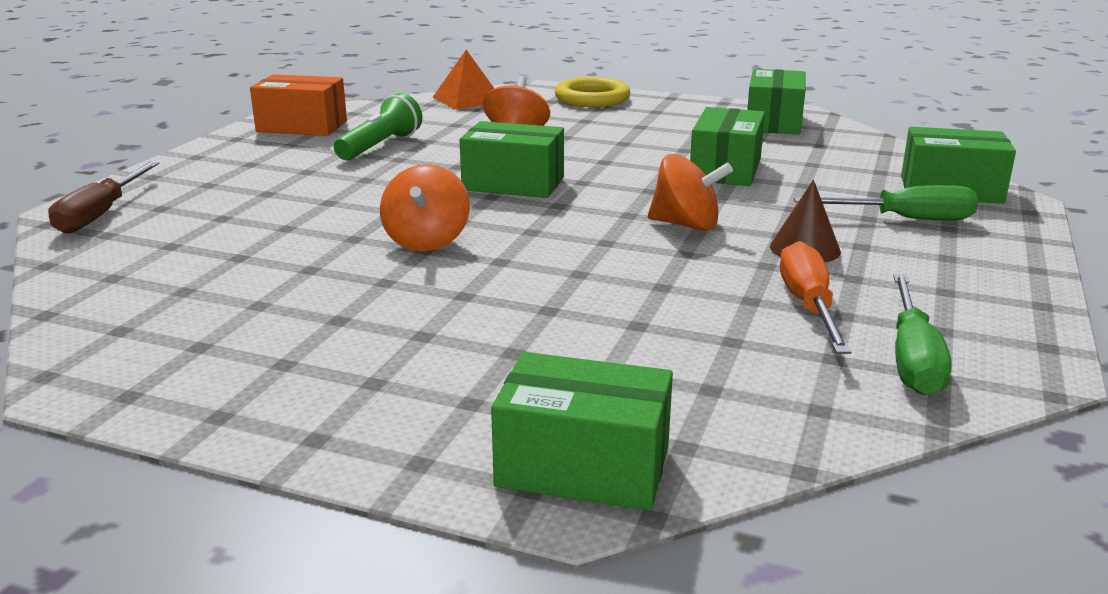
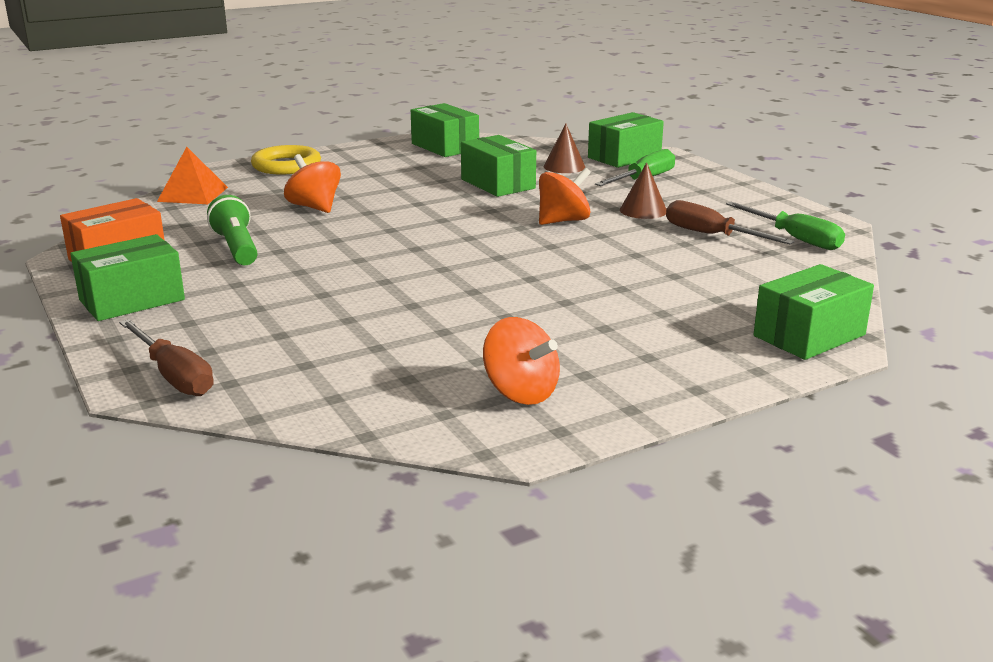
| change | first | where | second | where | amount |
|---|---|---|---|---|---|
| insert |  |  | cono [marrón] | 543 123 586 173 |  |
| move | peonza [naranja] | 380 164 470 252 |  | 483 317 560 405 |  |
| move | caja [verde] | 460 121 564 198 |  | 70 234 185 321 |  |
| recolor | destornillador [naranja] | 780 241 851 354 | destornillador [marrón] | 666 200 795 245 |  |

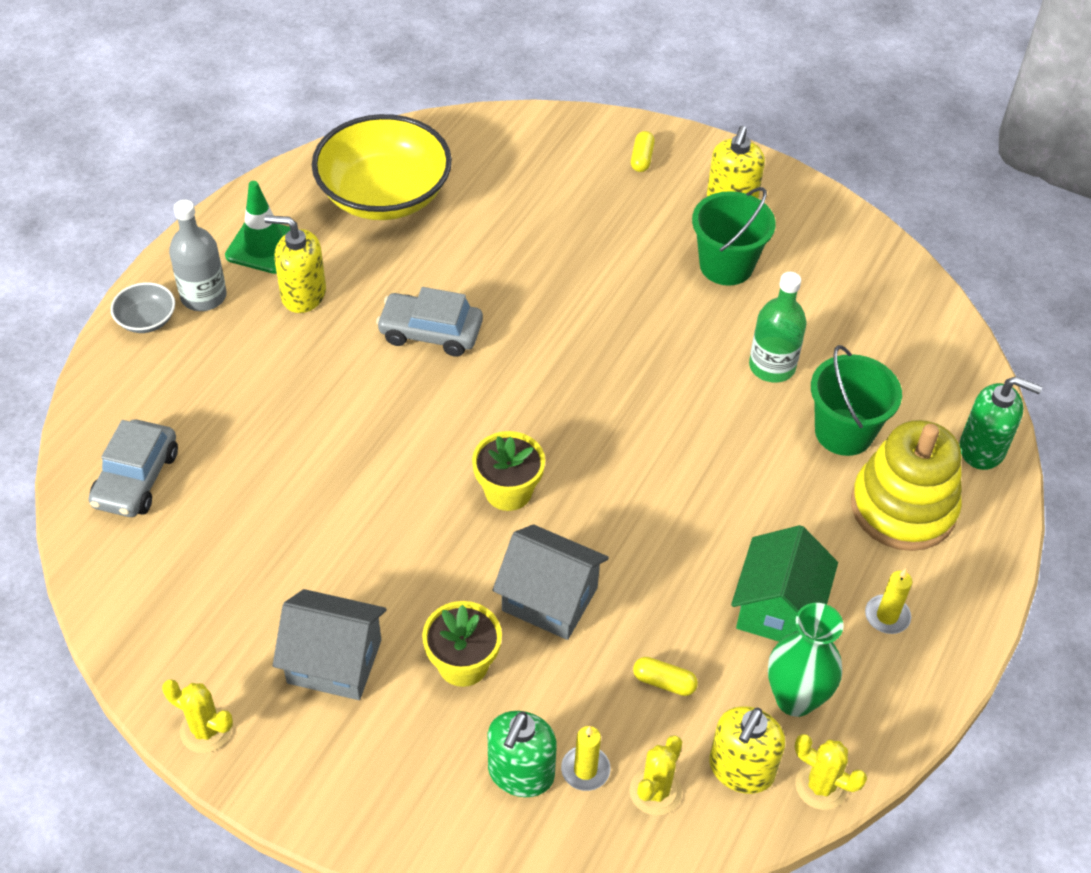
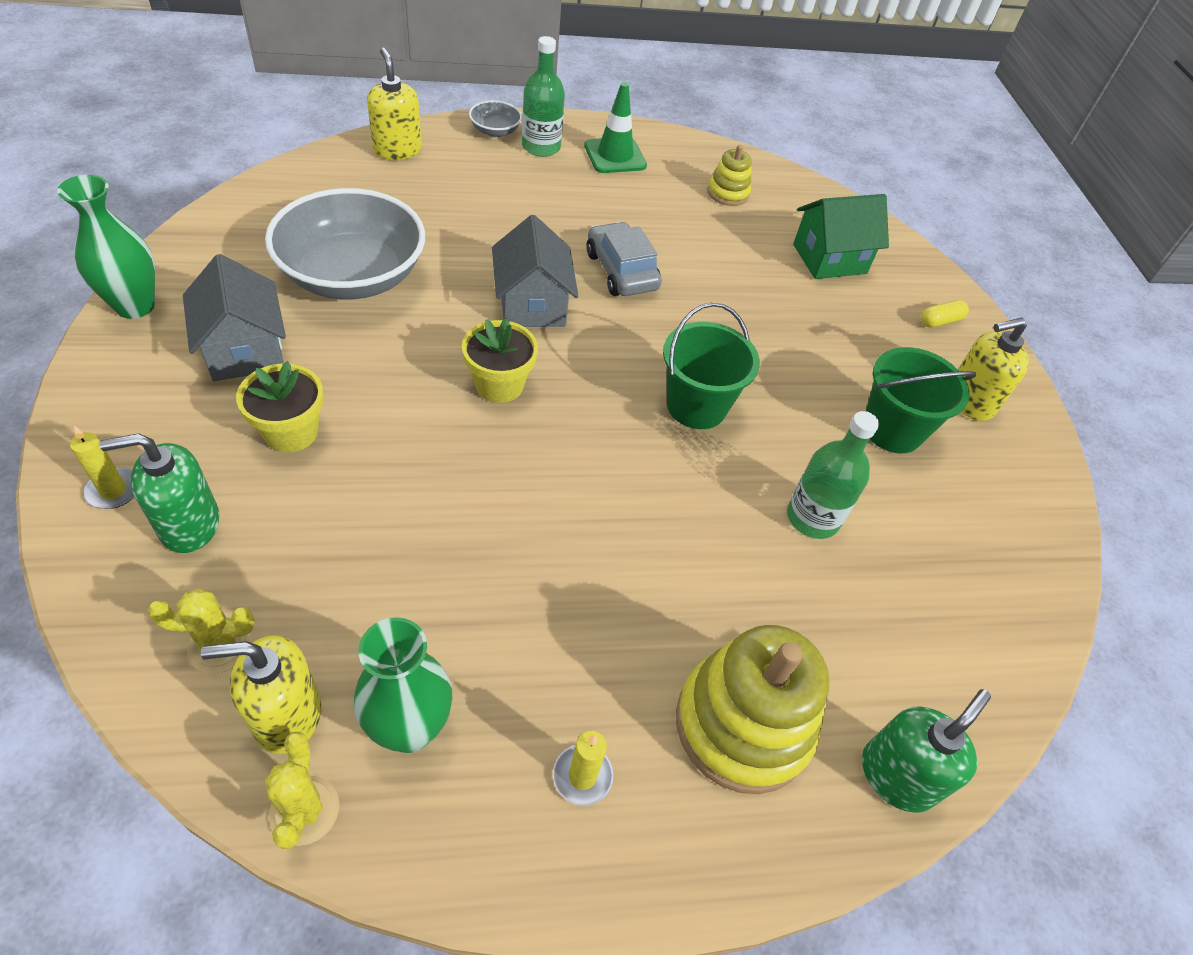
| change | first | where | second | where | amount |
|---|---|---|---|---|---|
| delete | coche [gris] | 89 420 178 517 |  |  |  |
| delete | cápsula [amarillo] | 633 657 698 696 |  |  |  |
| insert |  |  | cuenco [gris] | 265 188 425 299 |  |
| move | dispensador de jabón [amarillo] | 264 215 326 313 |  | 367 47 422 160 |  |
| move | casa [gris] | 492 525 609 640 |  | 492 215 578 327 |  |
| move | vela [amarillo] | 561 726 610 791 |  | 70 426 134 509 |  |
| move | casa [verde] | 731 525 838 641 |  | 793 194 889 279 |  |
| move | balde [verde] | 811 345 902 456 |  | 663 302 760 429 |  |
| replace | cactus [amarillo] | 162 679 233 753 | florero [verde] | 57 175 155 319 |  |
| replace | cuenco [amarillo] | 312 114 452 220 | juguete apilable [amarillo] | 707 145 752 206 |  |
| recolor | botella [gris] | 169 200 227 311 | botella [verde] | 522 36 565 157 |  |
| rotate | dispensador de jabón [verde] | 960 376 1042 470 |  | 862 689 991 813 | 120 degrees counterclockwise |

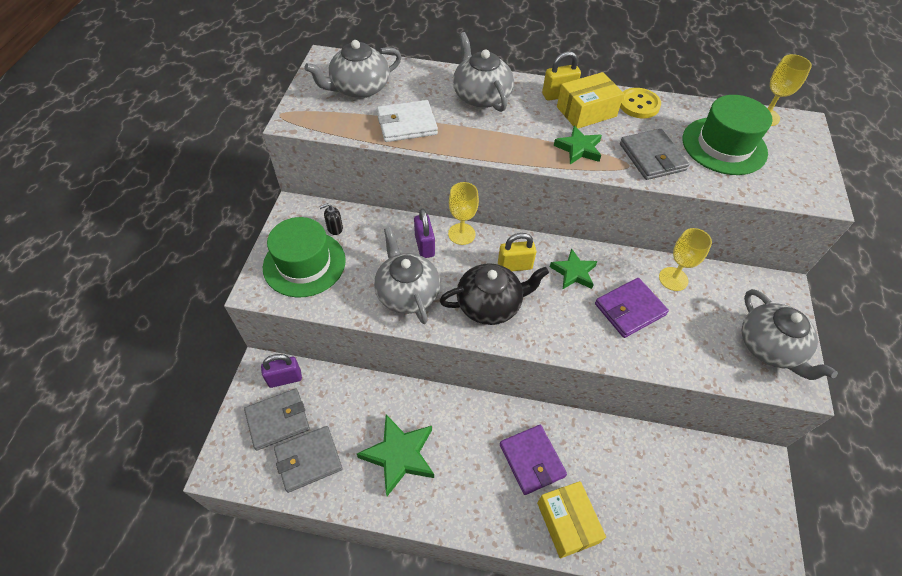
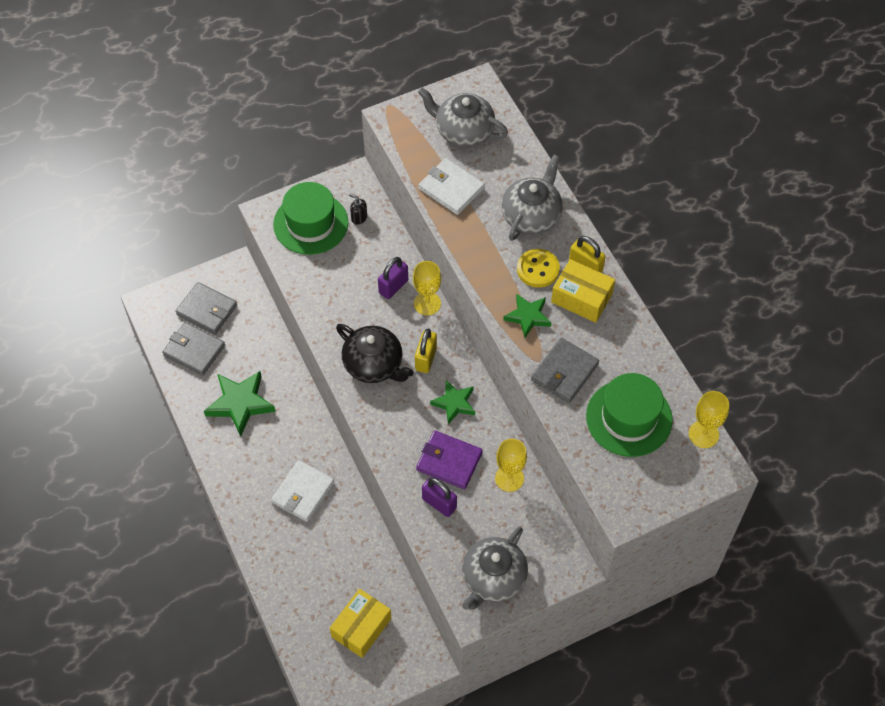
| change | first | where | second | where | amount |
|---|---|---|---|---|---|
| delete | tetera [gris] | 374 227 440 324 |  |  |  |
| move | candado [morado] | 261 354 302 388 |  | 422 477 457 517 |  |
| move | caja [amarillo] | 537 481 606 558 |  | 330 589 391 658 |  |
| move | botón [amarillo] | 620 88 661 118 |  | 517 249 560 288 |  |
| recolor | cartera [morado] | 500 425 567 495 | cartera [blanco] | 271 460 334 522 |  |
| rotate | candado [amarillo] | 498 233 536 271 |  | 415 329 437 373 | 60 degrees clockwise |

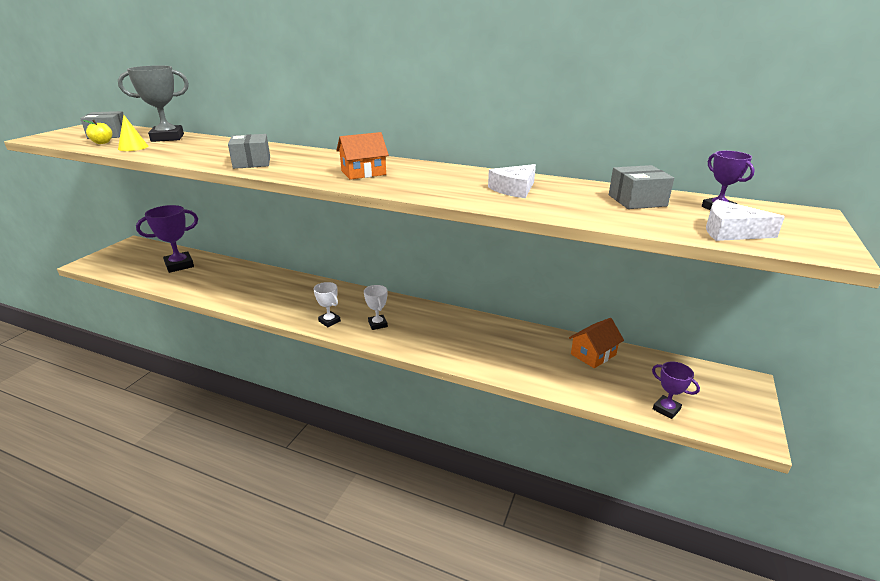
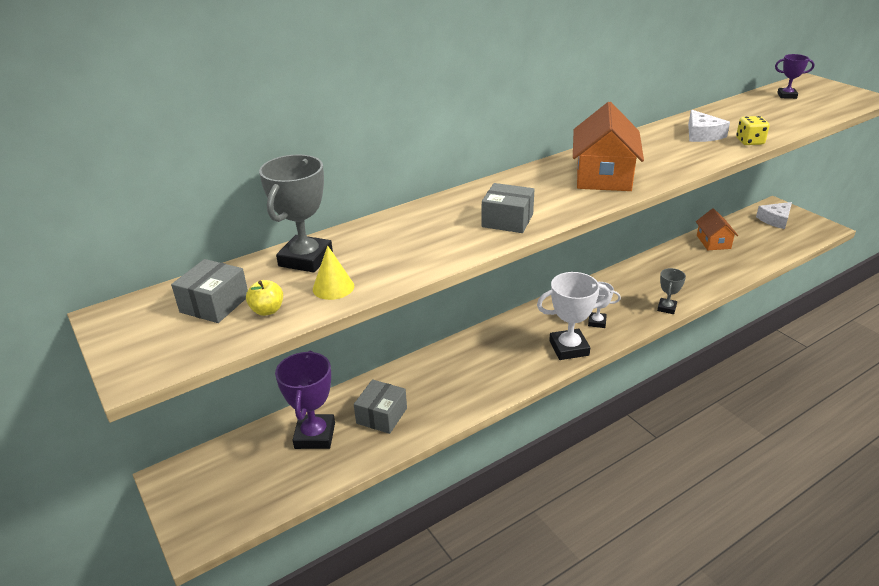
| change | first | where | second | where | amount |
|---|---|---|---|---|---|
| delete | trofeo [morado] | 652 361 700 419 |  |  |  |
| insert |  |  | trofeo [gris] | 657 268 686 314 |  |
| insert |  |  | dado [amarillo] | 736 116 769 145 |  |
| move | caja [gris] | 609 165 674 209 |  | 354 379 407 434 |  |
| move | queso [blanco] | 706 199 785 241 |  | 756 202 792 229 |  |
| resize | trofeo [blanco] | 313 282 341 327 |  | 537 272 610 360 | x1.79 |
| resize | casa [naranja] | 336 132 389 180 |  | 573 102 644 191 | x1.62 |

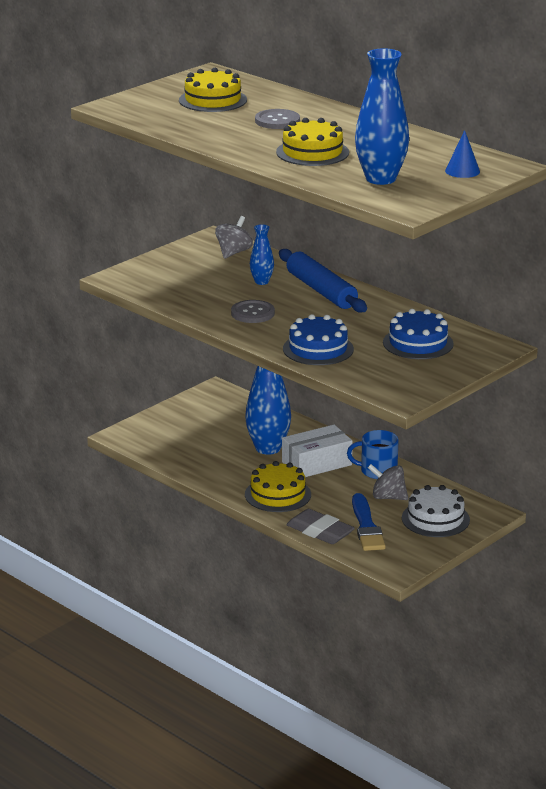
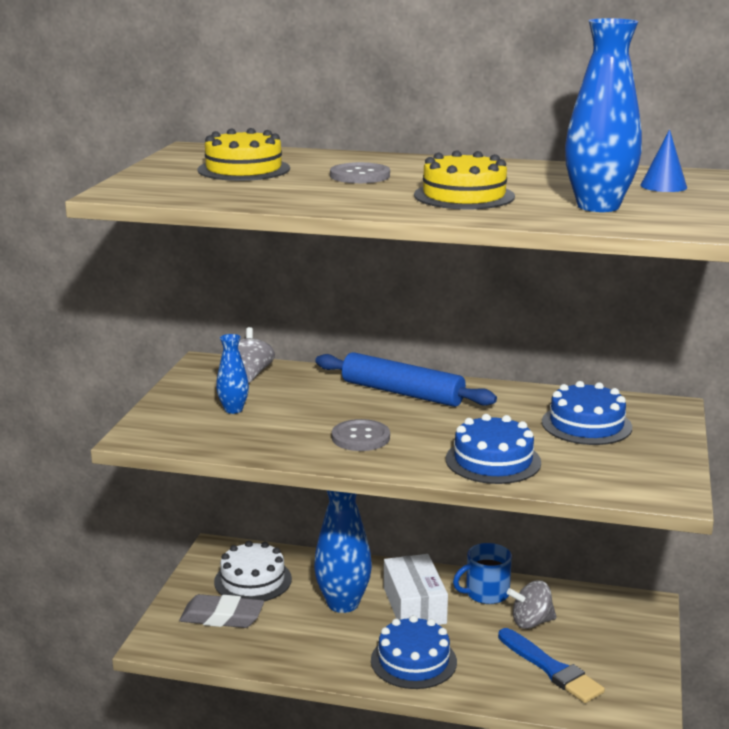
| change | first | where | second | where | amount |
|---|---|---|---|---|---|
| move | florero [azul] | 250 224 274 285 |  | 216 334 249 414 |  |
| move | goma de borrar [gris] | 286 509 355 544 |  | 179 594 264 628 |  |
| move | tarta [blanco] | 402 485 470 537 |  | 214 541 292 601 |  |
| recolor | tarta [amarillo] | 245 461 311 512 | tarta [azul] | 371 615 457 689 |  |
| rotate | caja [blanco] | 282 425 353 477 |  | 384 554 448 625 | 45 degrees counterclockwise |

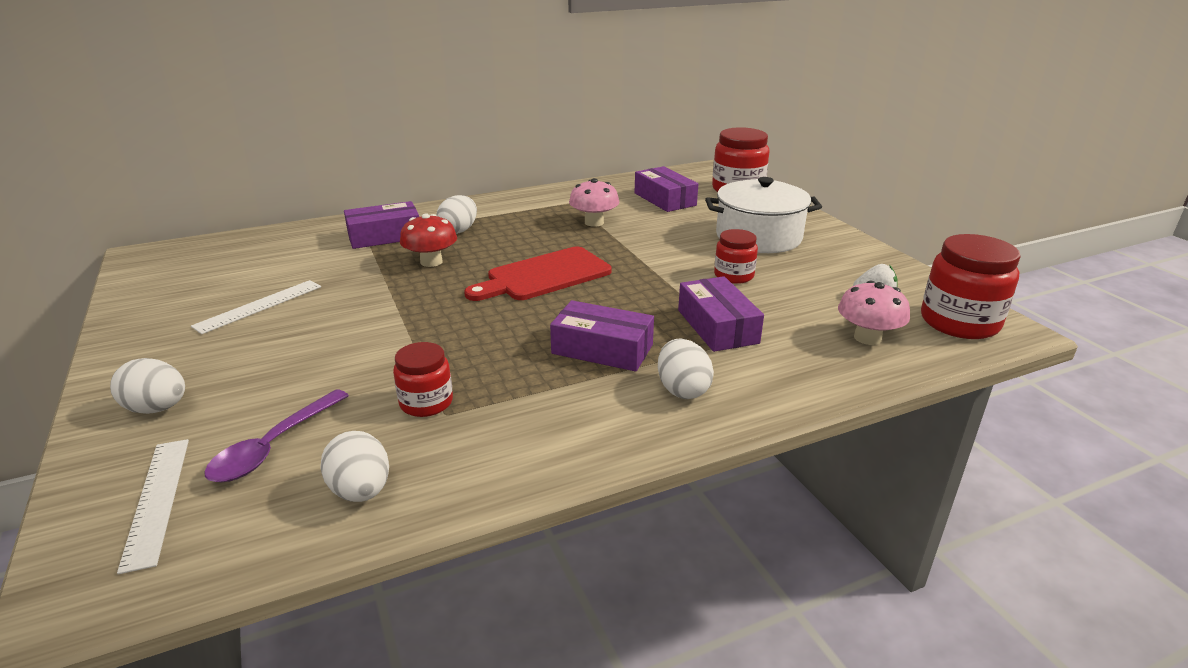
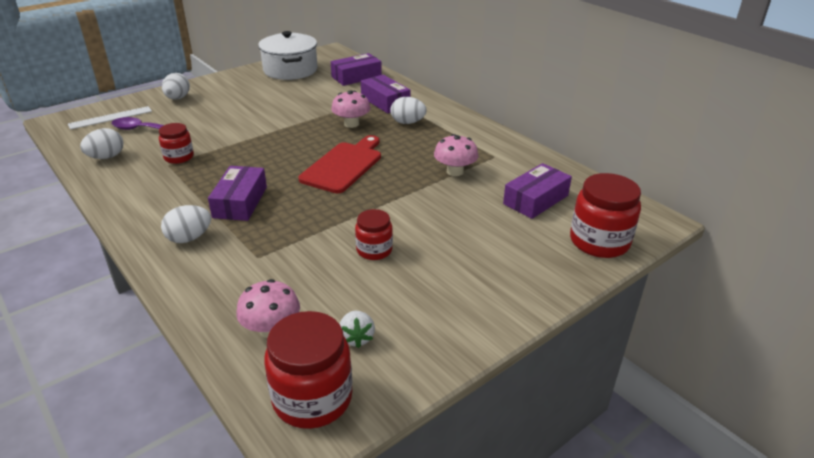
| change | first | where | second | where | amount |
|---|---|---|---|---|---|
| delete | regla [blanco] | 191 280 321 334 |  |  |  |
| move | caja [morado] | 678 276 764 352 |  | 331 53 382 86 |  |
| move | olla [blanco] | 705 177 822 253 |  | 258 31 318 80 |  |
| recolor | seta [rojo] | 400 213 457 267 | seta [rosa] | 331 90 371 128 |  |
| rotate | tabla de cortar [rojo] | 464 247 612 301 |  | 299 135 381 193 | 75 degrees clockwise |

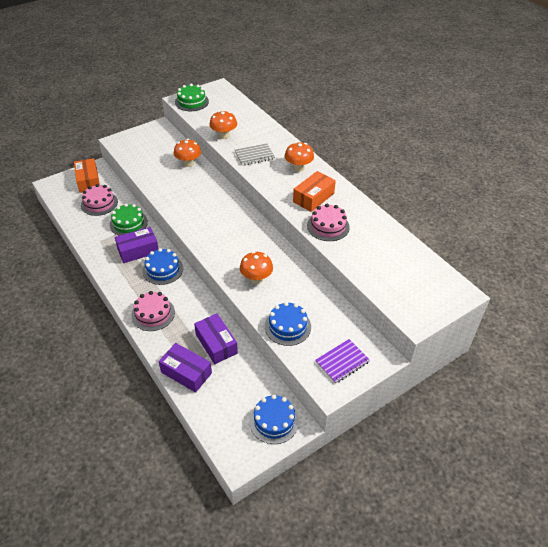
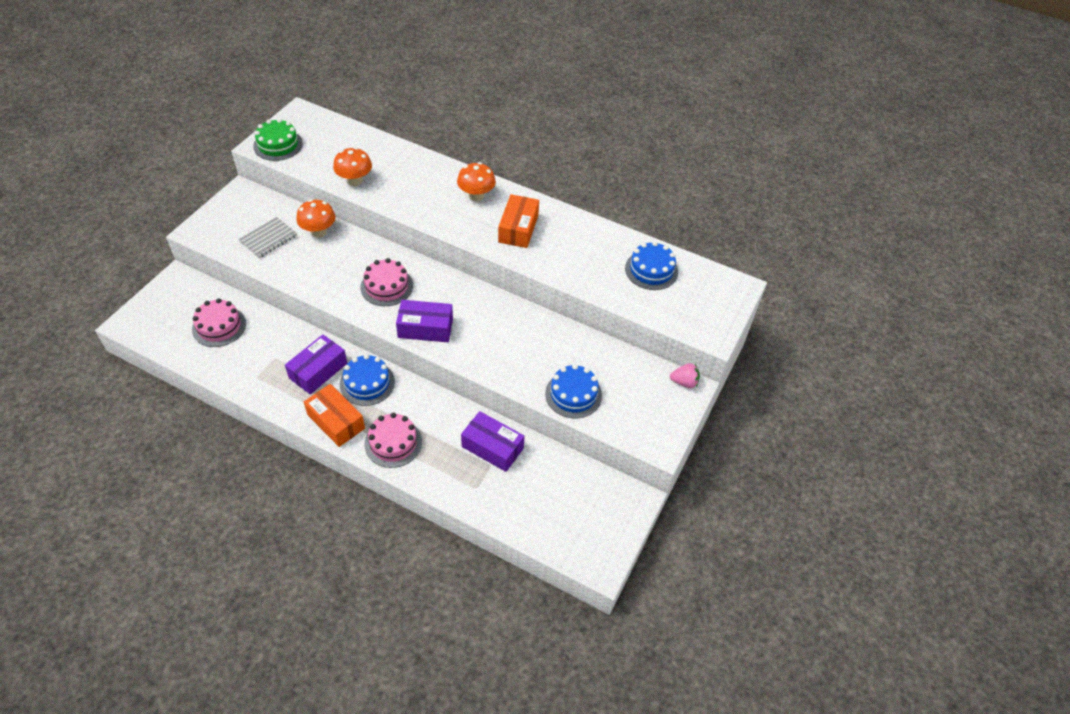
| change | first | where | second | where | amount |
|---|---|---|---|---|---|
| delete | tarta [verde] | 110 204 148 236 |  |  |  |
| delete | seta [naranja] | 240 251 273 284 |  |  |  |
| delete | cuaderno [morado] | 315 339 370 384 |  |  |  |
| insert |  |  | fresa [rosa] | 670 363 700 388 |  |
| move | caja [naranja] | 74 158 100 193 |  | 304 384 365 447 |  |
| move | caja [morado] | 159 343 212 393 |  | 396 300 453 342 |  |
| move | cuaderno [gris] | 235 143 275 166 |  | 238 217 297 258 |  |
| move | tarta [azul] | 249 395 299 444 |  | 625 241 678 290 |  |
| move | tarta [rosa] | 307 204 350 241 |  | 360 258 413 306 |  |

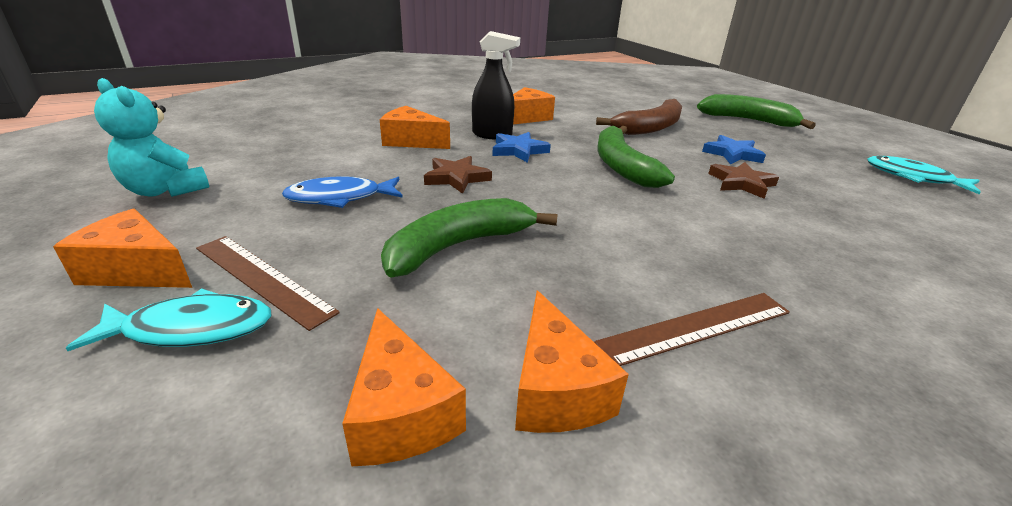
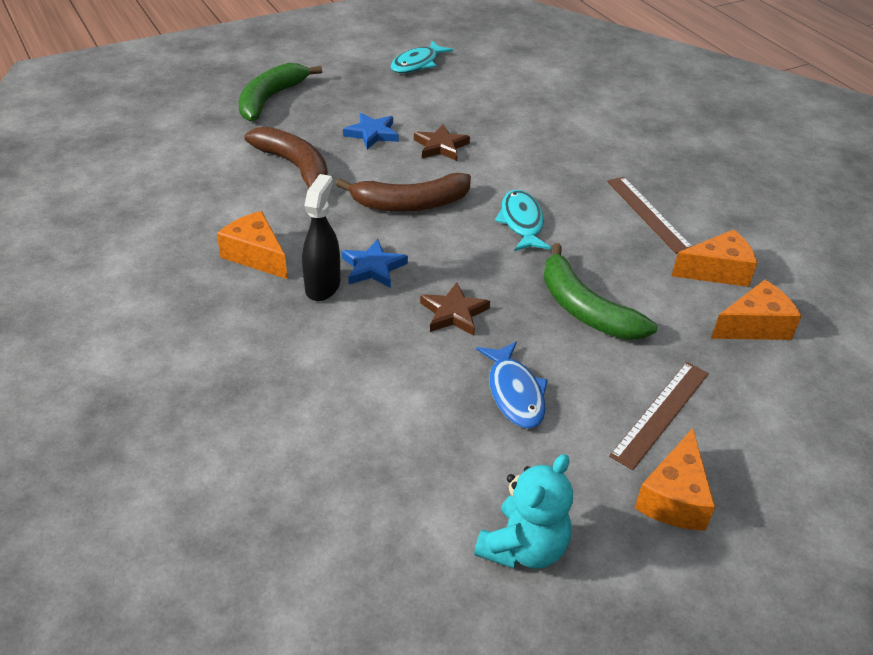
| change | first | where | second | where | amount |
|---|---|---|---|---|---|
| delete | queso [naranja] | 380 106 450 149 |  |  |  |
| move | pez [turquesa] | 66 288 271 351 |  | 495 190 551 251 |  |
| recolor | plátano [verde] | 598 126 675 188 | plátano [marrón] | 336 173 471 212 |  |

